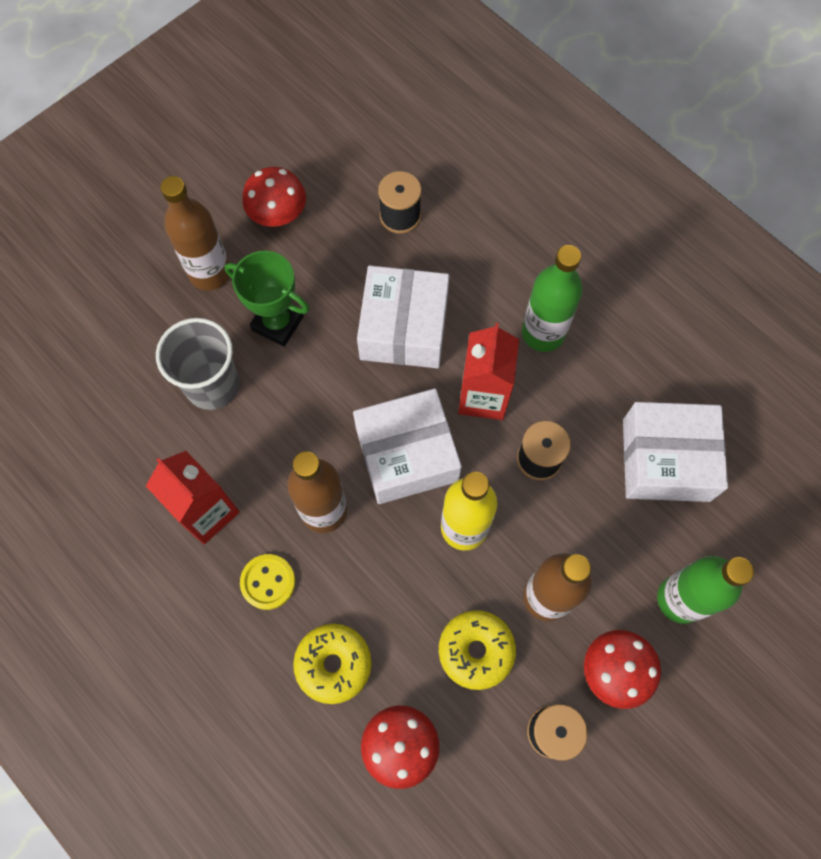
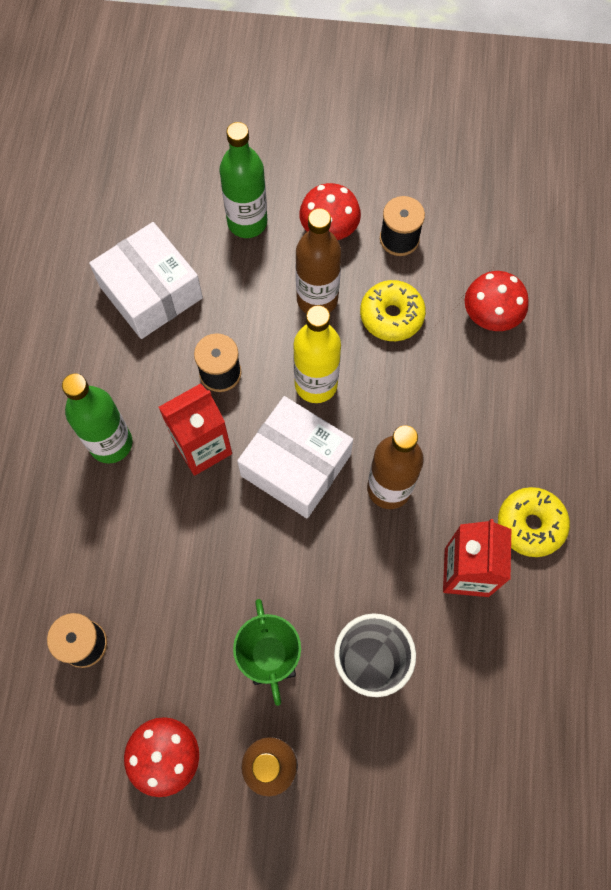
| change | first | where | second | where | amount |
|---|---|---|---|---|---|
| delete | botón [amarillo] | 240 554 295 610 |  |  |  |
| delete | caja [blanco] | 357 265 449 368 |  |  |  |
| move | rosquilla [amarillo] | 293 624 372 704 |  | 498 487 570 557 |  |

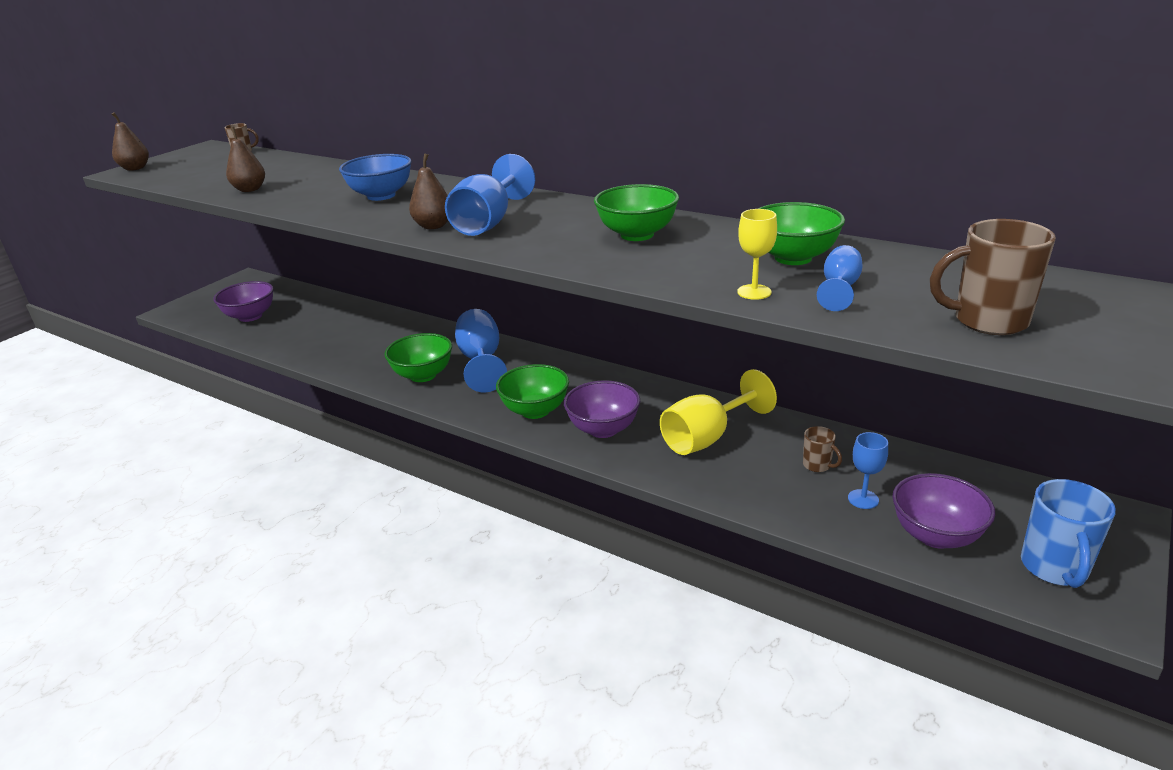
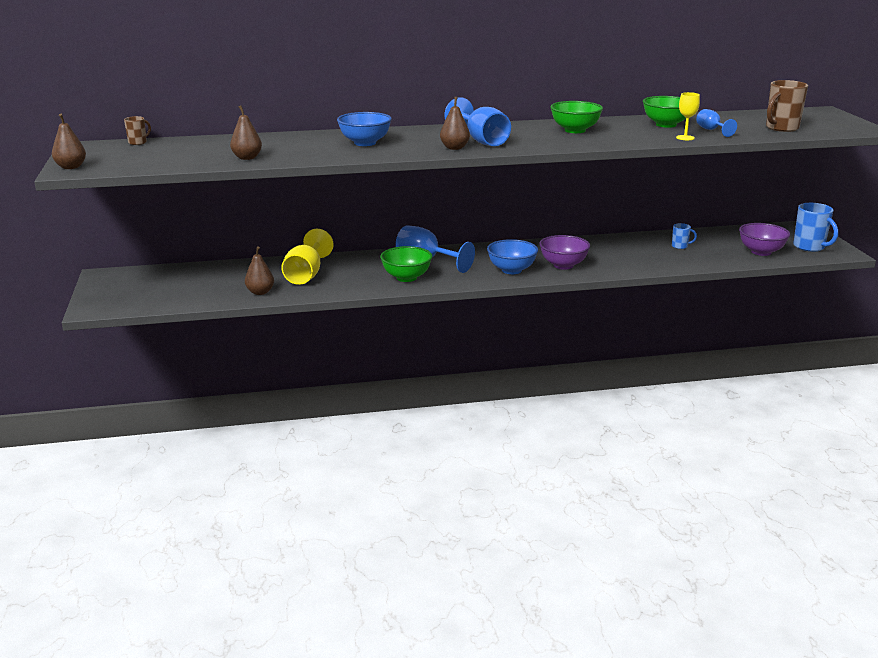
| change | first | where | second | where | amount |
|---|---|---|---|---|---|
| delete | cuenco [morado] | 213 281 274 322 |  |  |  |
| delete | copa [azul] | 848 432 888 509 |  |  |  |
| insert |  |  | pera [marrón] | 245 246 274 295 |  |
| move | copa [amarillo] | 660 369 777 455 |  | 281 229 334 285 |  |
| recolor | cuenco [verde] | 496 364 569 419 | cuenco [azul] | 487 239 538 274 |  |
| recolor | taza [marrón] | 803 426 842 472 | taza [azul] | 672 223 697 249 |  |

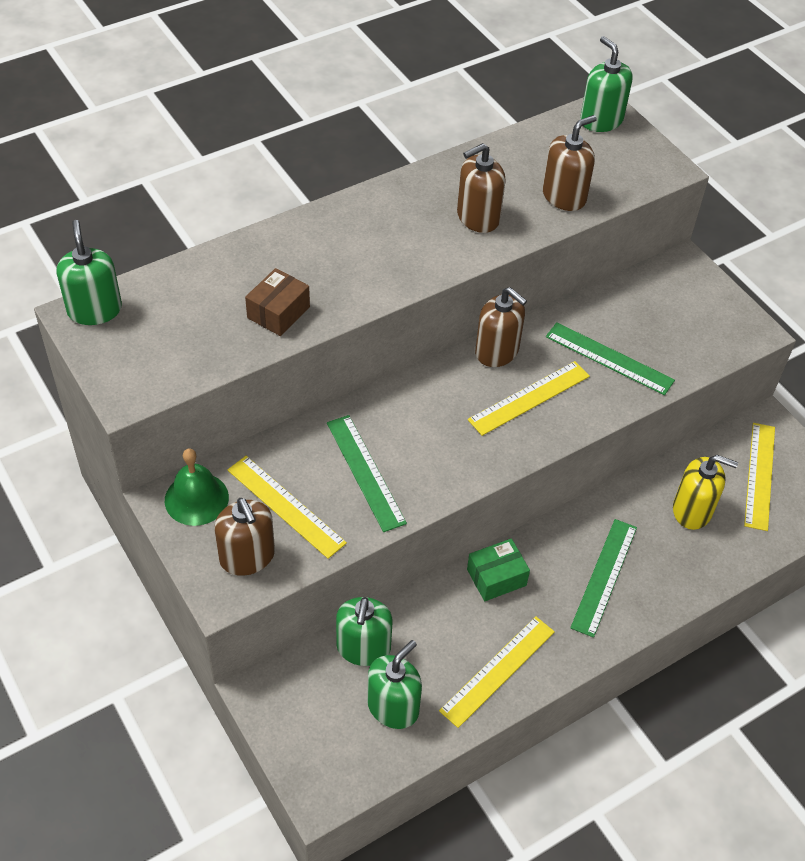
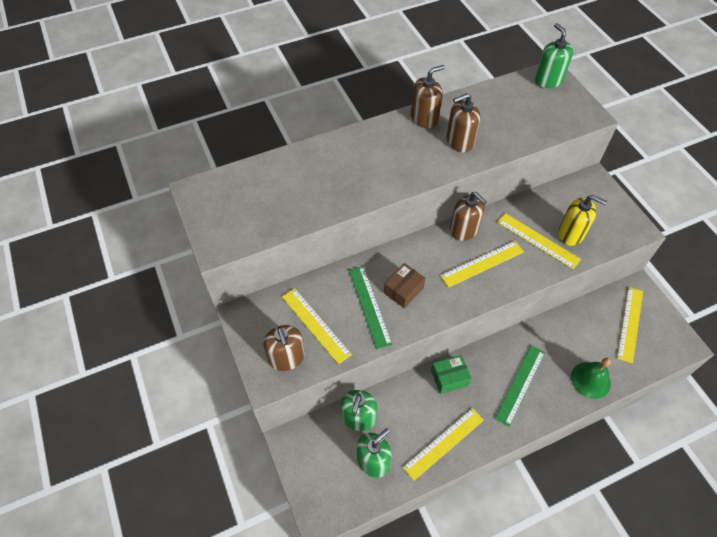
| change | first | where | second | where | amount |
|---|---|---|---|---|---|
| delete | dispensador de jabón [verde] | 57 220 122 325 |  |  |  |
| move | campana [verde] | 165 448 229 526 |  | 571 358 611 399 |  |
| move | caja [marrón] | 245 268 310 336 |  | 384 263 426 308 |  |
| move | dispensador de jabón [marrón] | 543 115 597 211 |  | 411 65 445 128 |  |
| move | dispensador de jabón [amarillo] | 673 455 738 530 |  | 558 195 607 246 |  |
| recolor | regla [verde] | 546 322 675 395 | regla [amarillo] | 497 213 581 269 |  |

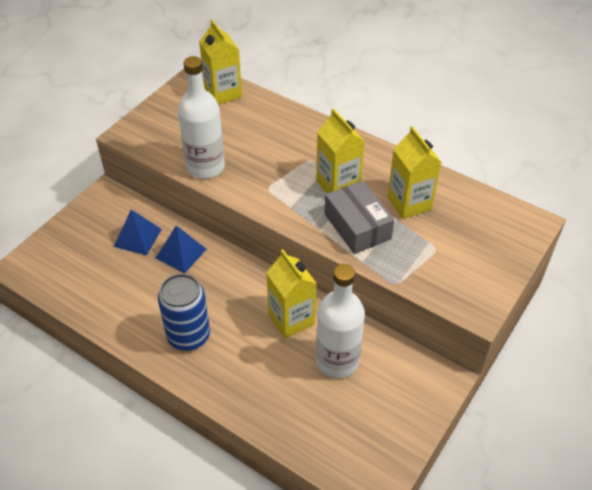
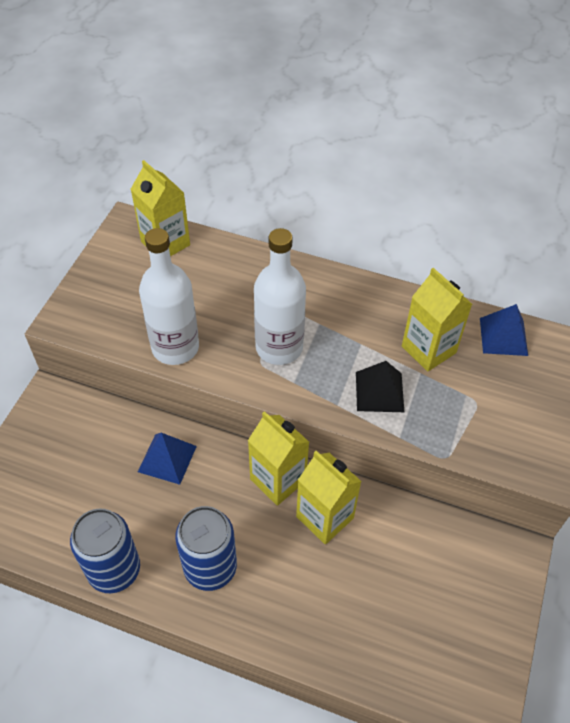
| change | first | where | second | where | amount |
|---|---|---|---|---|---|
| insert |  |  | lata [azul] | 70 509 140 593 |  |
| move | pirámide [azul] | 114 210 162 255 |  | 480 304 528 356 |  |
| move | cartón de leche [amarillo] | 316 108 365 193 |  | 248 411 309 506 |  |
| move | botella [blanco] | 316 264 365 378 |  | 254 228 306 365 |  |
| replace | caja [gris] | 324 180 394 254 | pirámide [negro] | 356 361 404 412 |  |

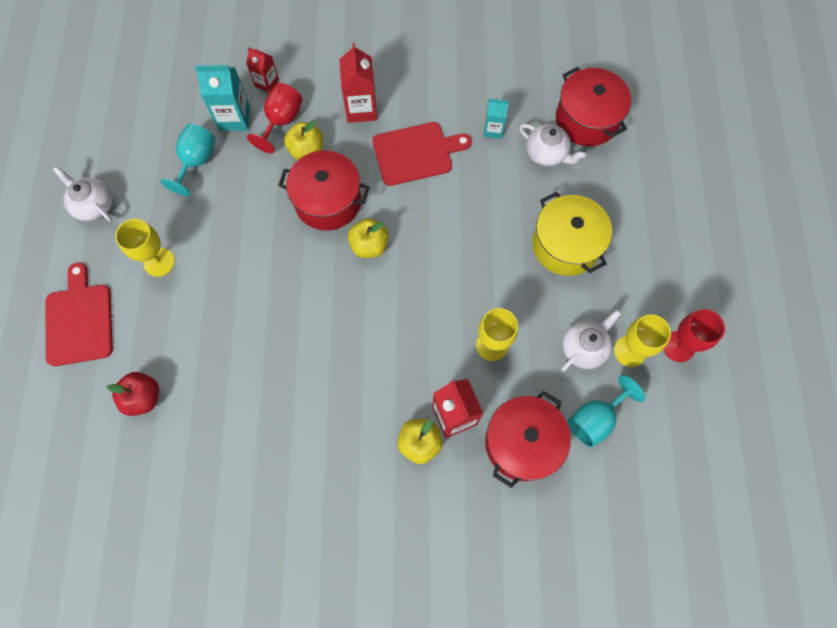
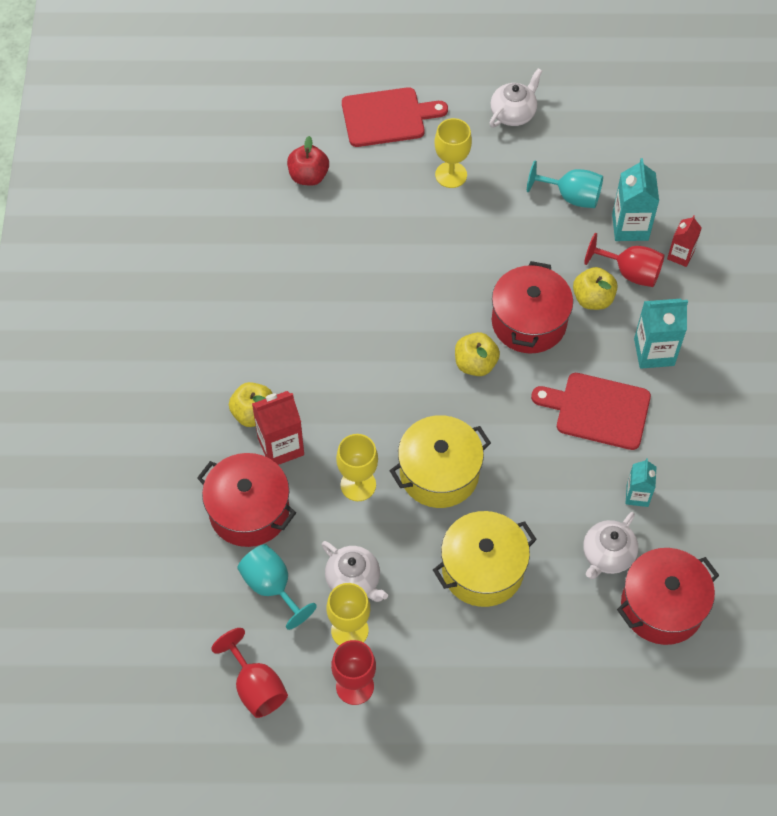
| change | first | where | second | where | amount |
|---|---|---|---|---|---|
| insert |  |  | copa [rojo] | 211 628 288 718 |  |
| insert |  |  | olla [amarillo] | 389 415 491 508 |  |
| recolor | cartón de leche [rojo] | 339 43 377 123 | cartón de leche [turquesa] | 634 299 688 369 |  |
| rotate | tabla de cortar [rojo] | 372 122 472 186 |  | 531 373 651 450 | 120 degrees clockwise |

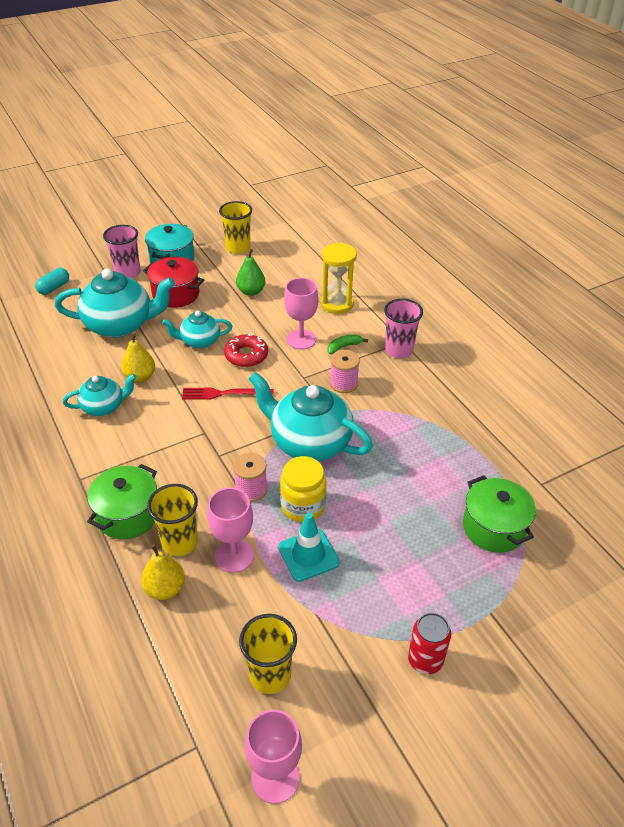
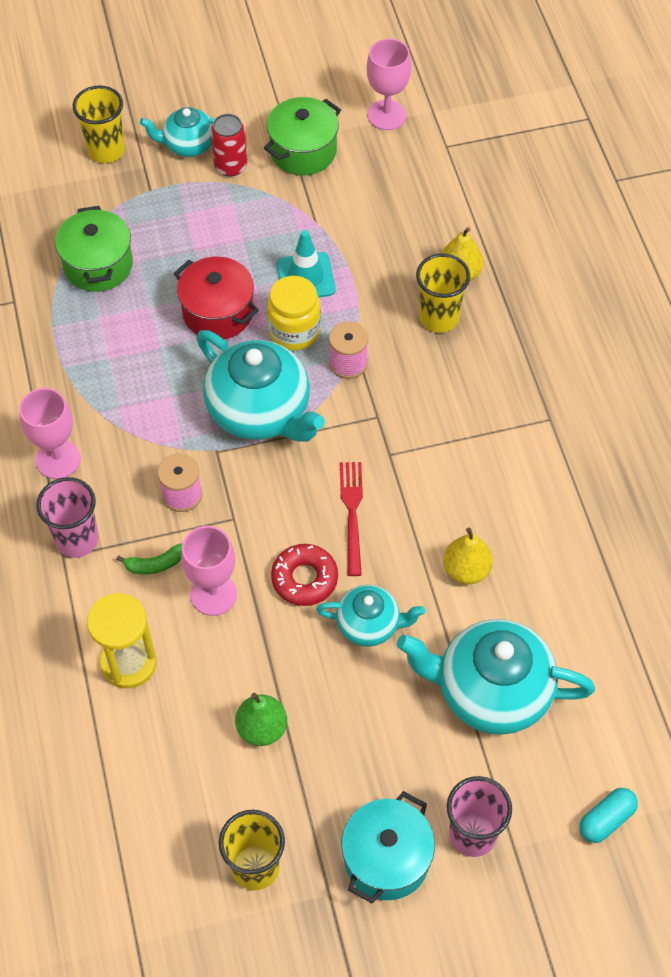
| change | first | where | second | where | amount |
|---|---|---|---|---|---|
| move | tetera [turquesa] | 63 374 137 416 |  | 140 107 216 157 |  |
| move | olla [verde] | 87 464 157 539 |  | 264 97 341 176 |  |
| move | olla [rojo] | 143 257 204 308 |  | 173 257 259 339 |  |
| move | copa [rosa] | 207 487 254 573 |  | 19 388 81 479 |  |
| move | vaso [amarillo] | 239 614 297 694 |  | 73 86 125 163 |  |
| rotate | tenedor [rojo] | 182 388 274 400 |  | 340 462 363 576 | 105 degrees counterclockwise |

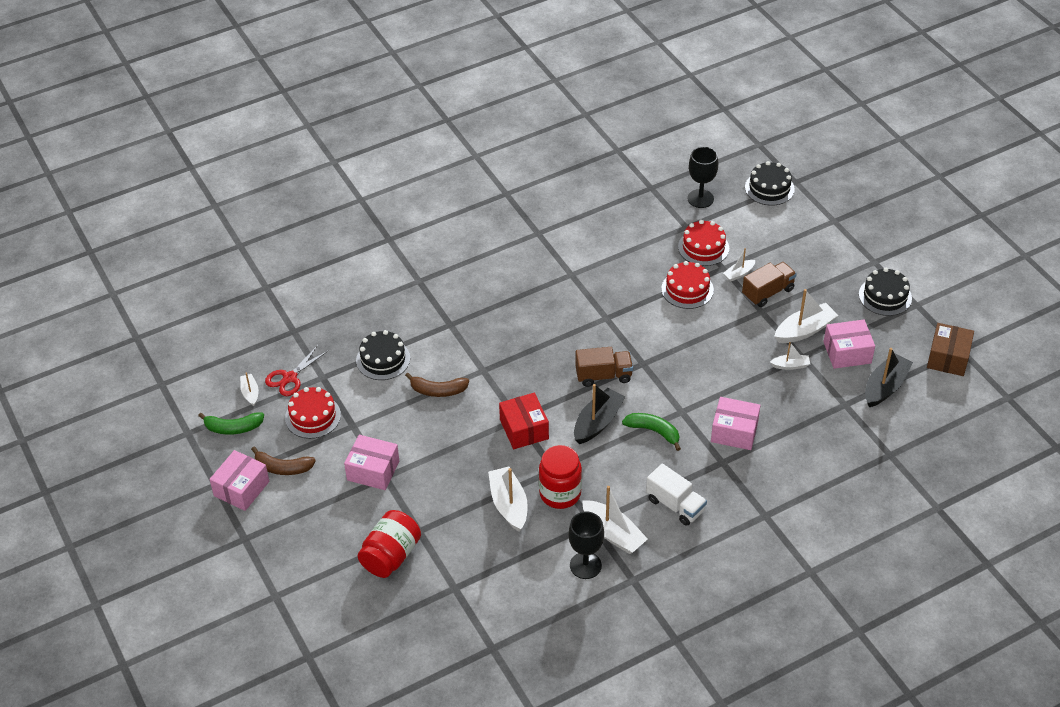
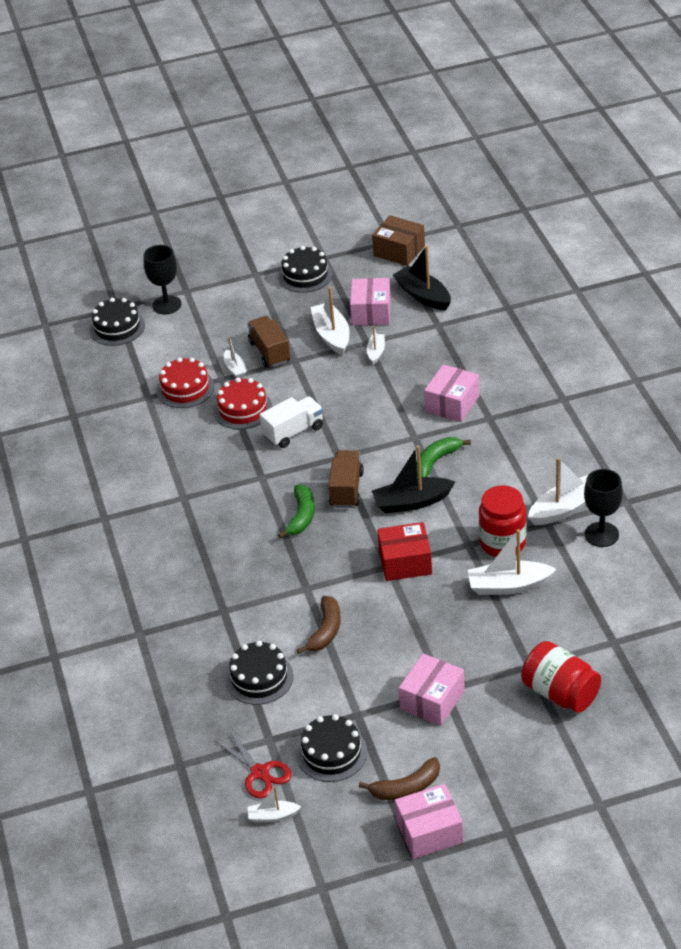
| change | first | where | second | where | amount |
|---|---|---|---|---|---|
| move | plátano [verde] | 198 412 264 435 |  | 278 484 315 538 |  |
| move | camión [blanco] | 646 464 707 526 |  | 259 396 323 448 |  |
| move | copa [negro] | 688 147 718 208 |  | 144 245 182 315 |  |
| recolor | tarta [rojo] | 285 387 341 439 | tarta [negro] | 297 714 367 782 |  |
| rotate | caja [rosa] | 209 450 269 511 |  | 395 784 464 859 | 60 degrees counterclockwise |
| rotate | plátano [marrón] | 251 447 316 475 |  | 359 757 440 800 | 45 degrees clockwise |
| rotate | barco [negro] | 574 384 625 444 |  | 372 445 455 513 | 60 degrees counterclockwise |

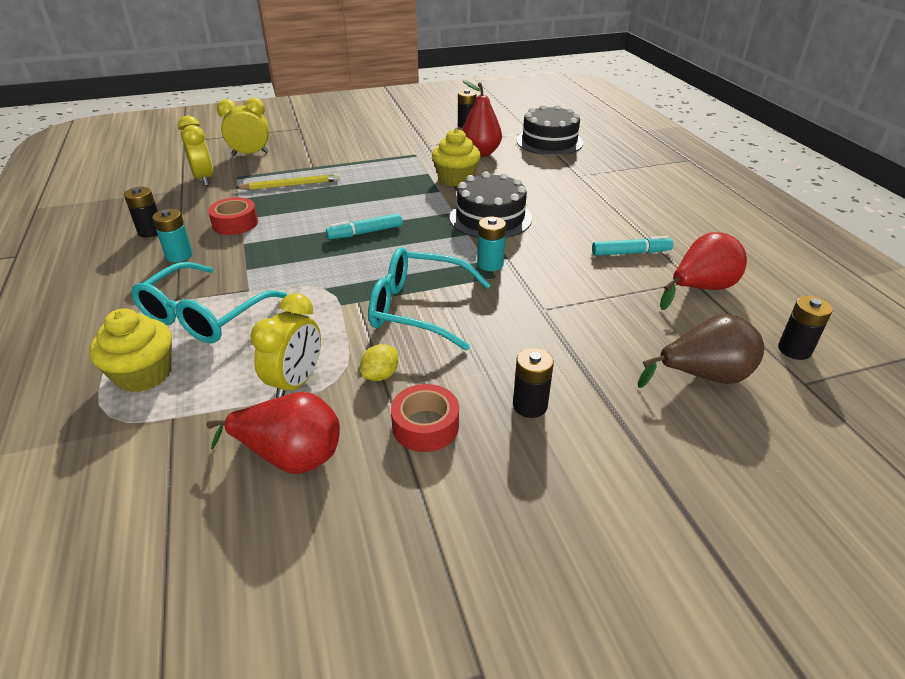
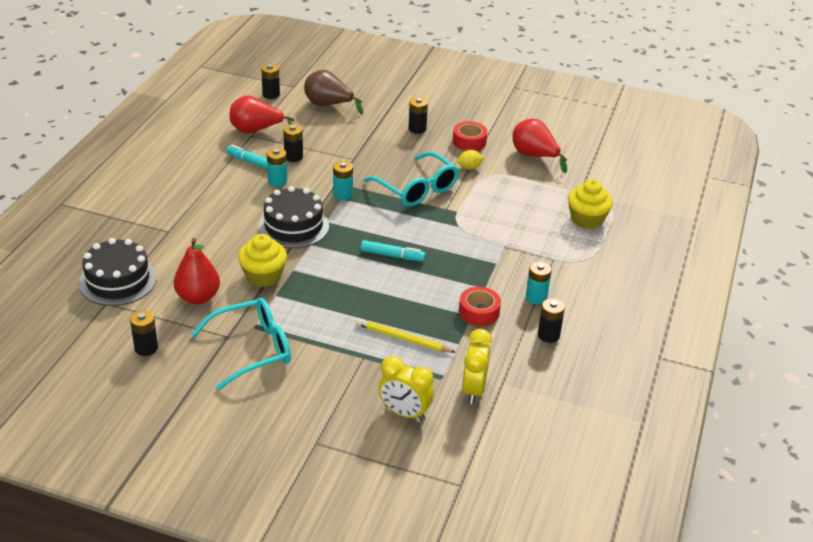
| change | first | where | second | where | amount |
|---|---|---|---|---|---|
| delete | despertador [amarillo] | 250 293 321 398 |  |  |  |
| insert |  |  | pila [turquesa] | 267 148 287 187 |  |
| insert |  |  | pila [negro] | 283 124 303 162 |  |
| move | gafas [turquesa] | 132 262 287 343 |  | 191 298 291 390 |  |

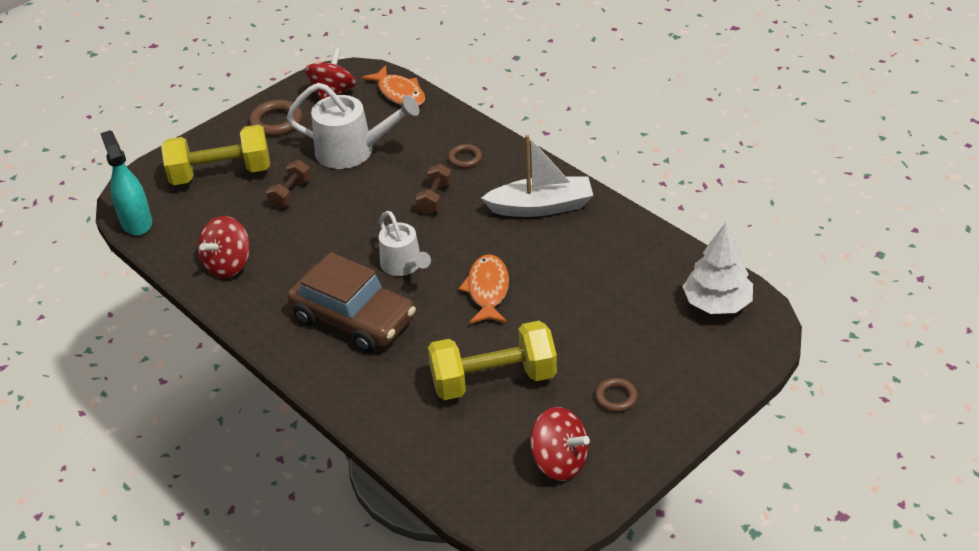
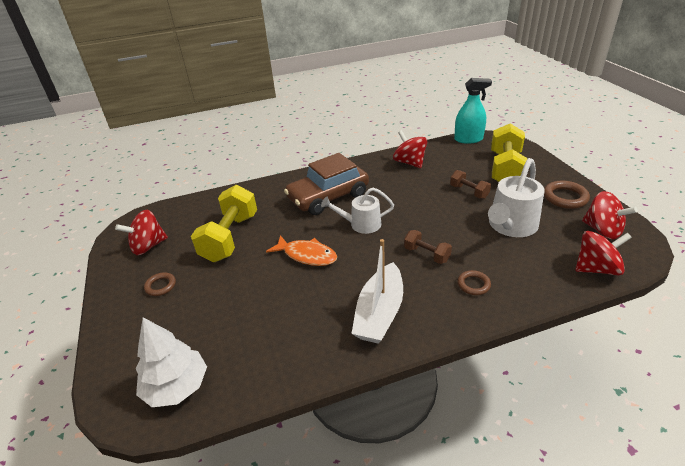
| change | first | where | second | where | amount |
|---|---|---|---|---|---|
| replace | pez [naranja] | 362 65 425 106 | peonza [rojo] | 575 231 632 276 |  |

